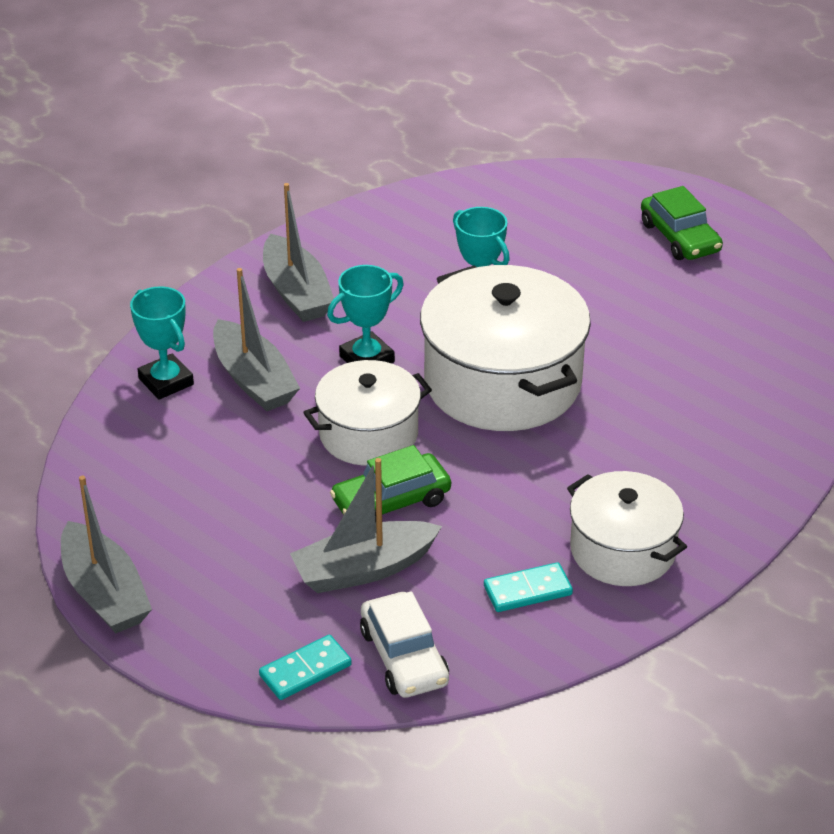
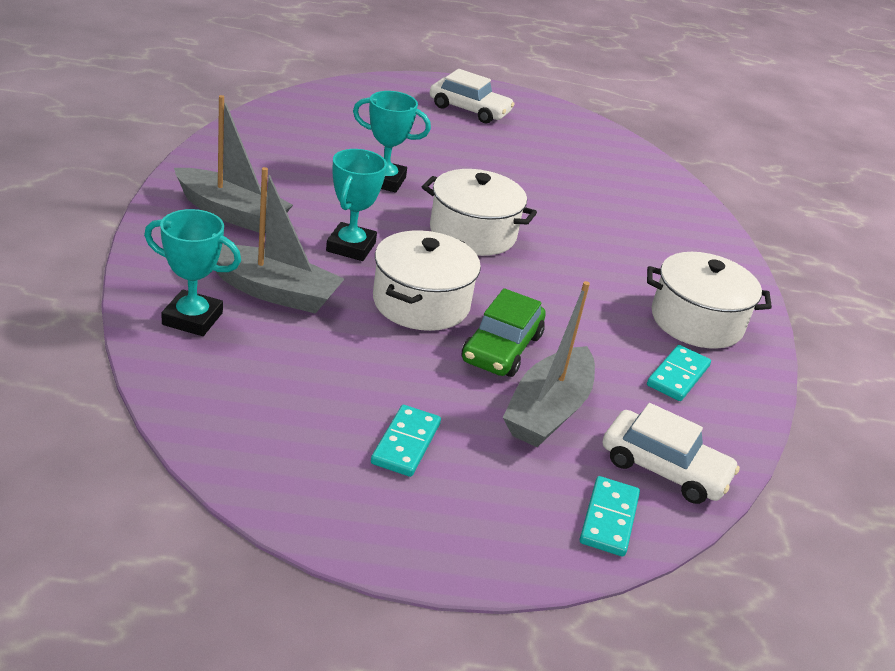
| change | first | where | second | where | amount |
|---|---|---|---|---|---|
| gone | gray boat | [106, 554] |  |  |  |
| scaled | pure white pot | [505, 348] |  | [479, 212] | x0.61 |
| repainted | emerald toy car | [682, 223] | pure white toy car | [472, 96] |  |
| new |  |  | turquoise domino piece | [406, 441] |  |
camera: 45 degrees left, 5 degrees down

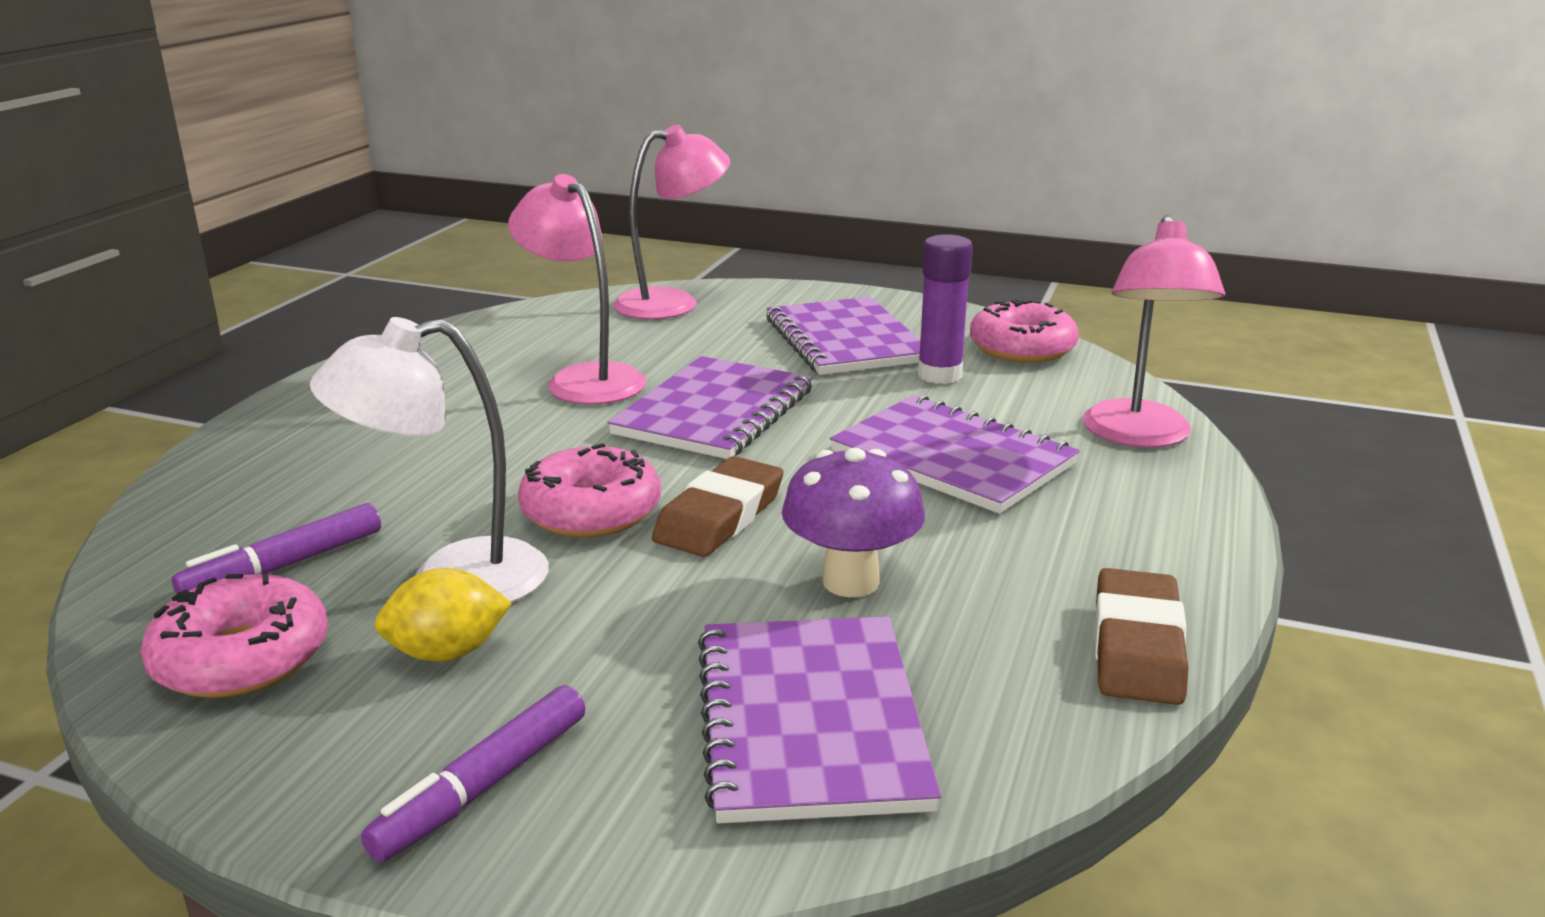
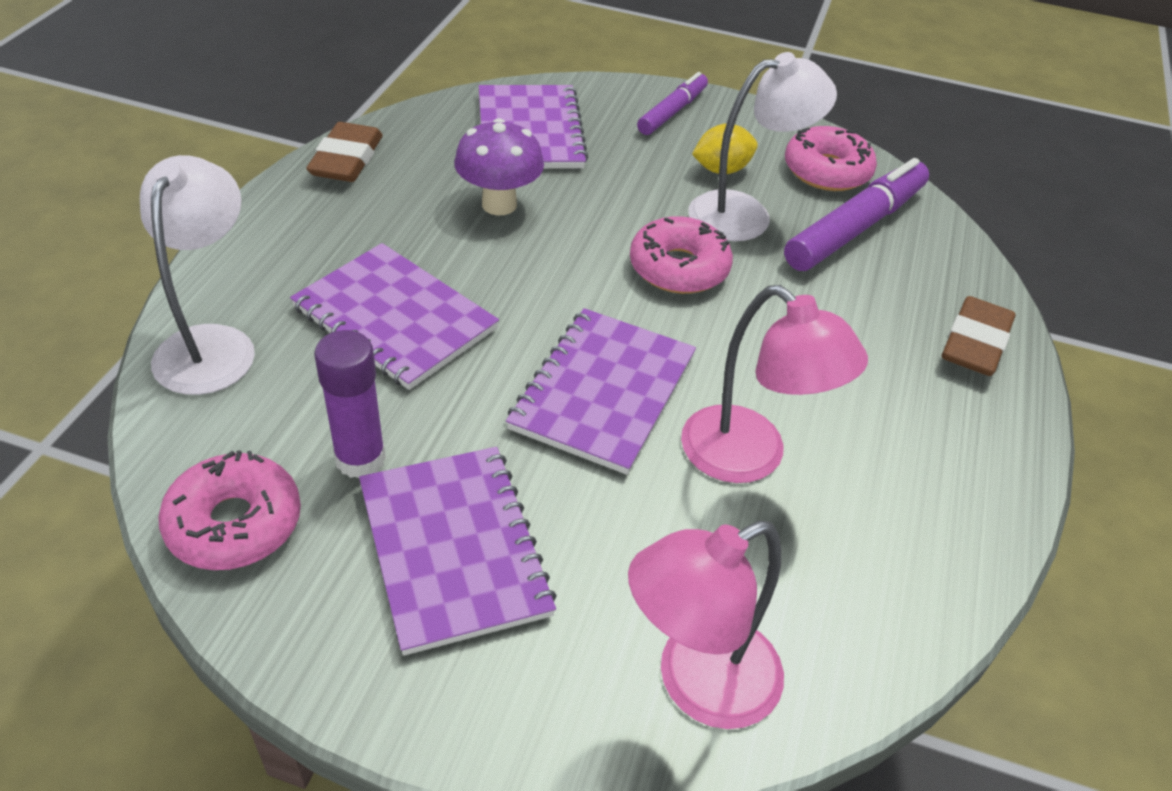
| change | first | where | second | where | amount |
|---|---|---|---|---|---|
| scaled | violet felt pen | [276, 548] |  | [856, 214] | x1.65 |
| shifted | russet gum eraser | [718, 506] |  | [979, 336] |  |
| repainted | rose-pink lamp | [1154, 331] | pure white lamp | [197, 275] |  |
camera: 175 degrees right, 20 degrees up

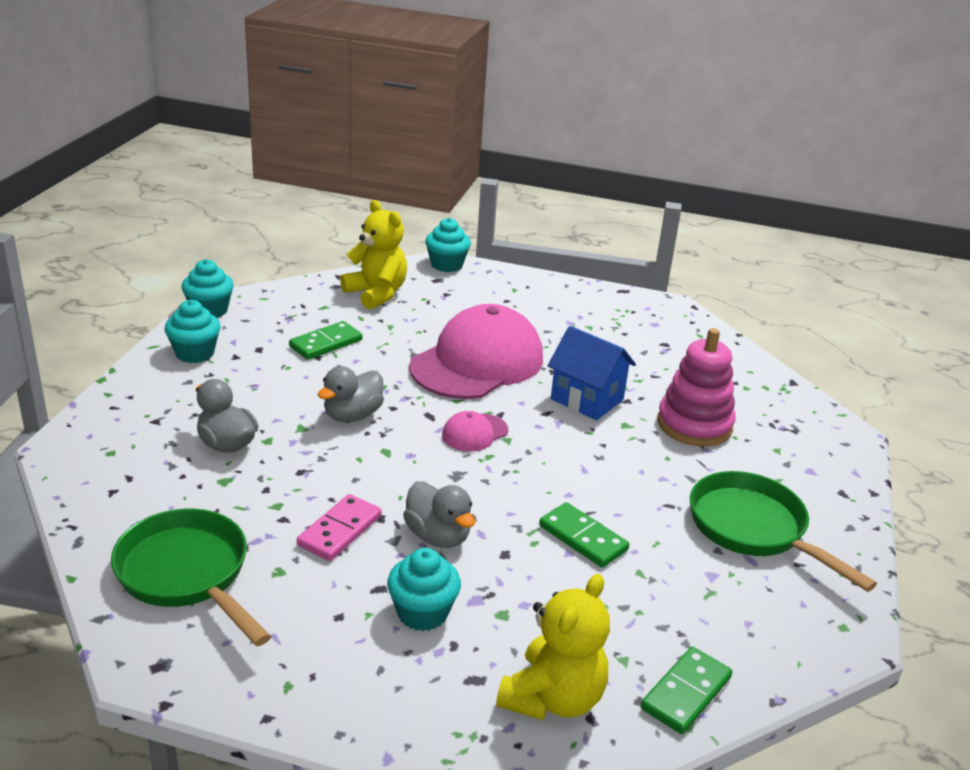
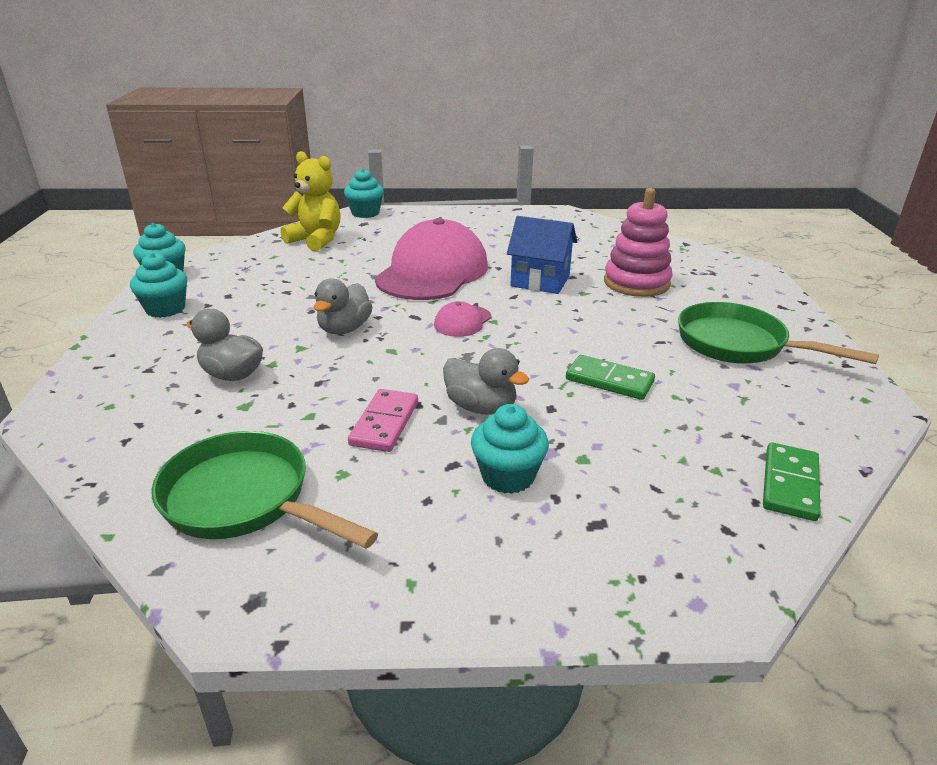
| change | first | where | second | where | amount |
|---|---|---|---|---|---|
| gone | emerald domino piece | [325, 340] |  |  |  |
| gone | bright yellow stuffed bear | [553, 647] |  |  |  |
camera: 15 degrees left, 0 degrees up

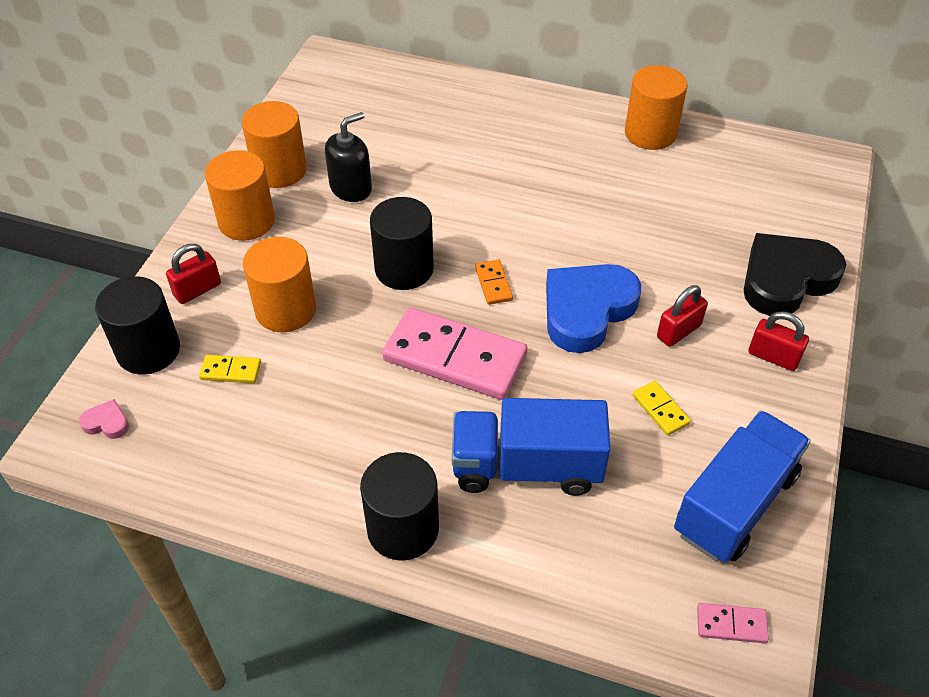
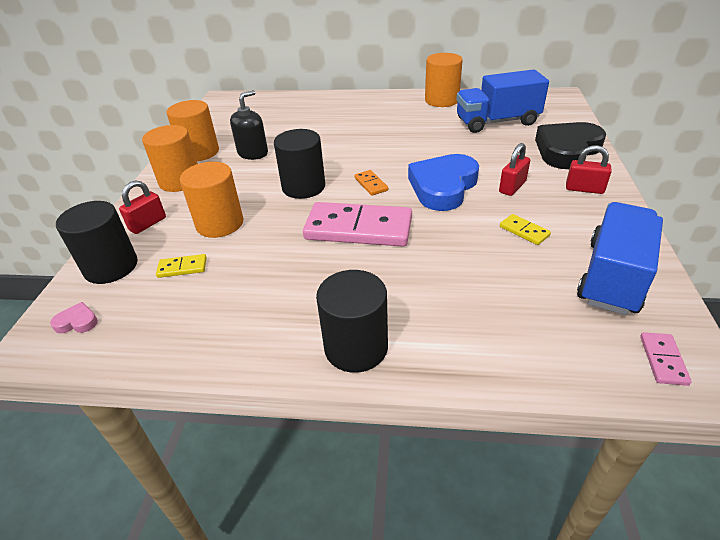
| change | first | where | second | where | amount |
|---|---|---|---|---|---|
| shifted | blue lorry | [531, 447] |  | [502, 101] |  |
| rotated | rose-pink domino piece | [733, 623] |  | [666, 359] | 75 degrees counterclockwise |
camera: 10 degrees left, 10 degrees down

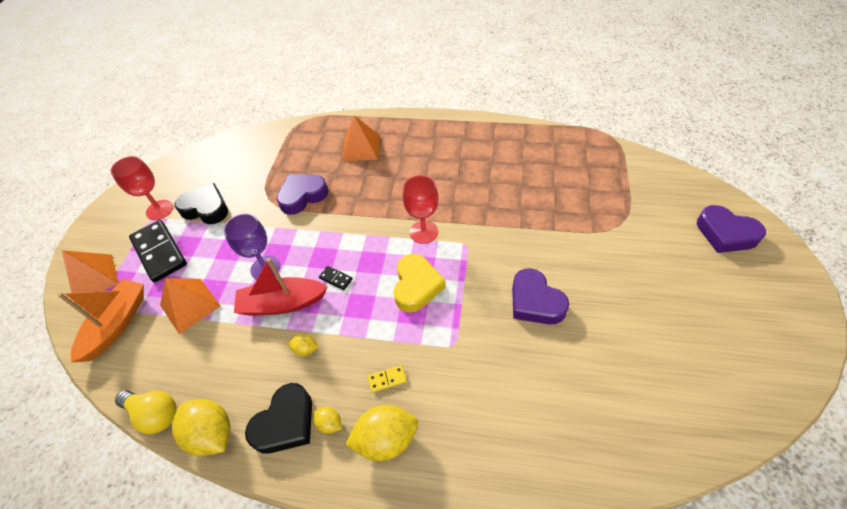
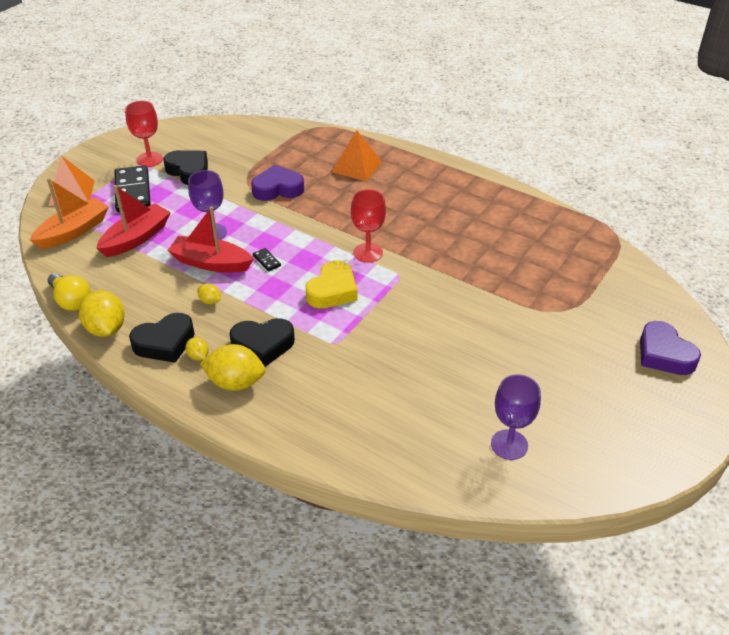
| change | first | where | second | where | amount |
|---|---|---|---|---|---|
| swapped | orange pyramid | [190, 306] | red boat | [133, 221] |  |
| swapped | bright yellow domino piece | [387, 379] | ebony heart shape | [262, 342] |  |
| gone | violet heart shape | [540, 296] |  |  |  |
| new |  |  | violet wine glass | [516, 417] |  |
camera: 20 degrees right, 10 degrees down

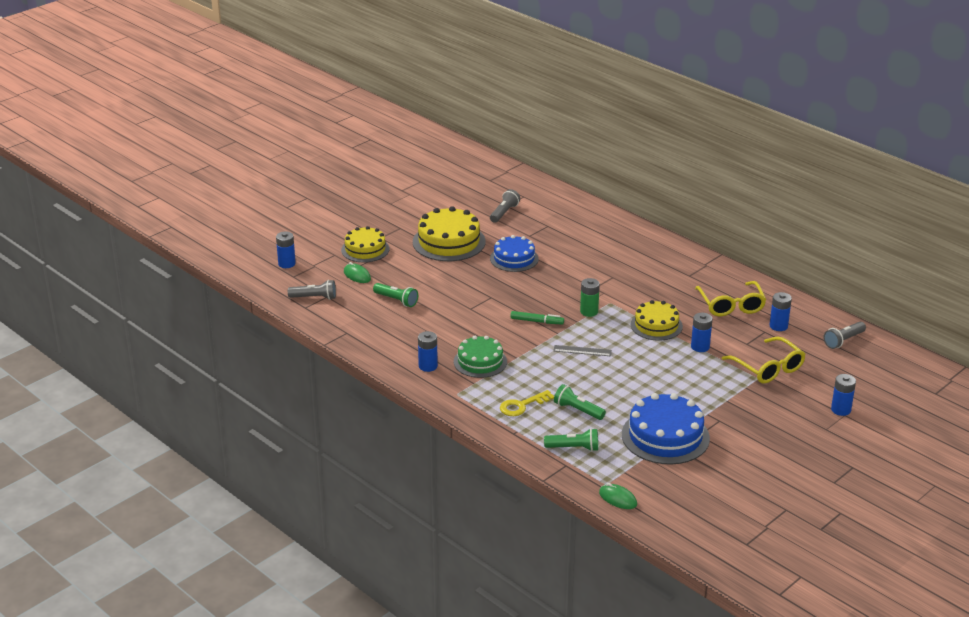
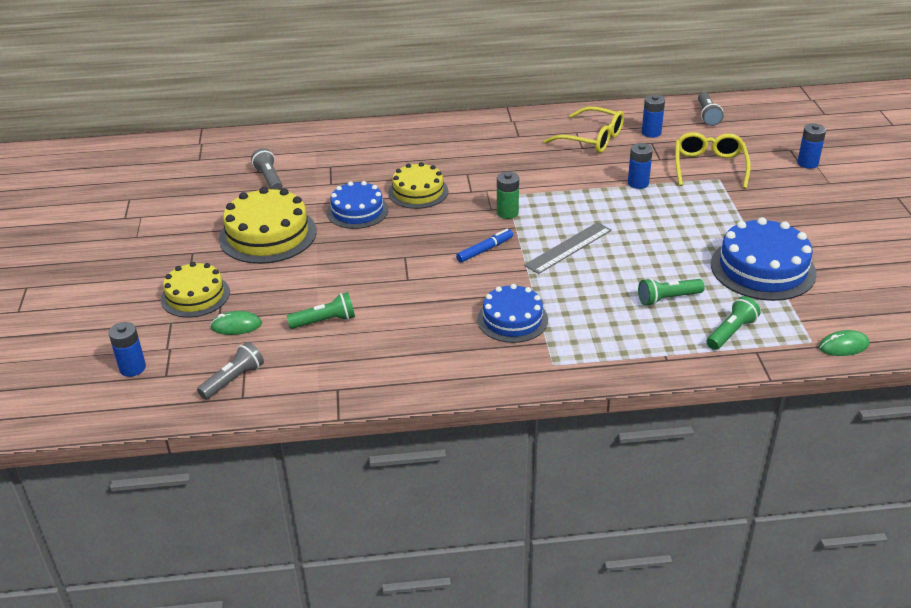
| change | first | where | second | where | amount |
|---|---|---|---|---|---|
| gone | blue AA battery | [428, 351] |  |  |  |
| repainted | emerald layer cake | [480, 357] | blue layer cake | [512, 313] |  |
| gone | bright yellow latchkey | [527, 403] |  |  |  |
| repainted | emerald felt pen | [537, 318] | blue felt pen | [484, 246] |  |
| scaled | gray ruler | [582, 350] |  | [568, 248] | x1.52 |
| shifted | bright yellow layer cake | [657, 320] |  | [418, 185] |  |
| rotated | bright yellow eyeglasses | [763, 360] |  | [713, 160] | 90 degrees counterclockwise |
camera: 50 degrees left, 5 degrees up

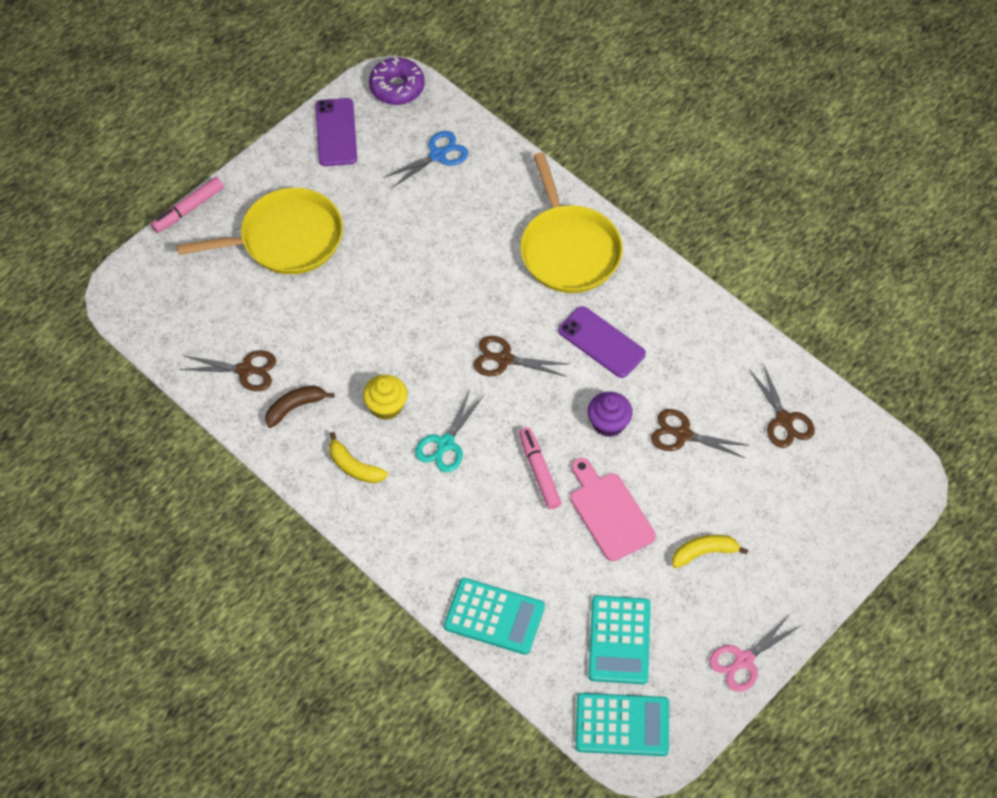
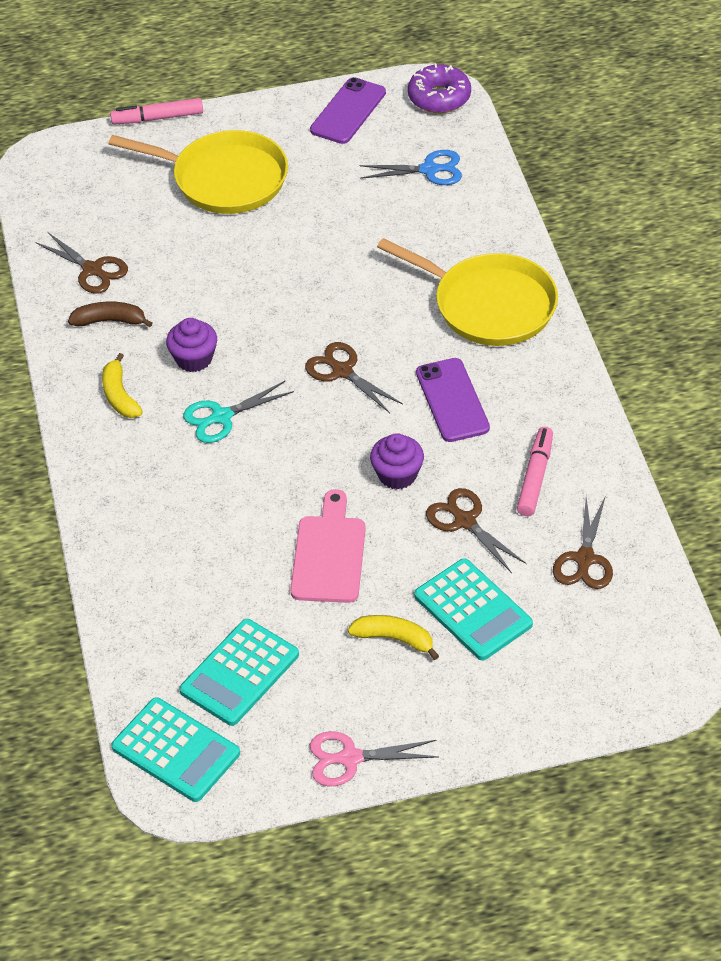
| change | first | where | second | where | amount |
|---|---|---|---|---|---|
| repainted | bright yellow muffin | [385, 397] | violet muffin | [191, 345] |  |
| shifted | turquoise pocket calculator | [494, 616] |  | [473, 609] |  |
| shifted | rose-pink felt pen | [540, 468] |  | [535, 471] |  |
| rotated | bright yellow skillet | [571, 223] |  | [467, 292] | 75 degrees counterclockwise |
camera: 35 degrees right, 10 degrees down

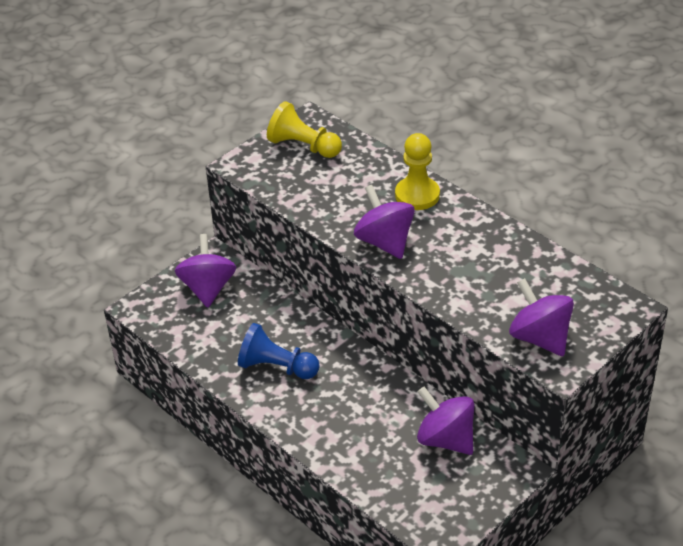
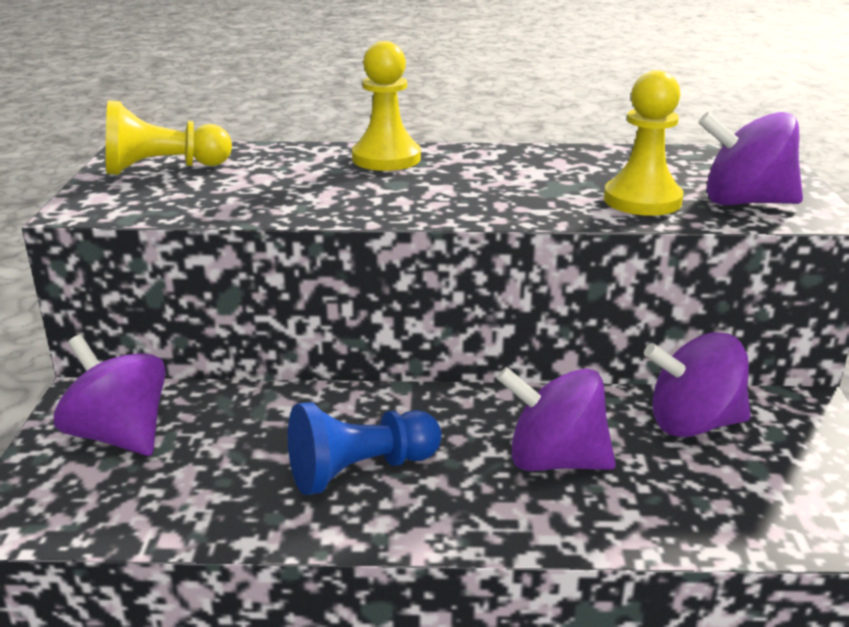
| change | first | where | second | where | amount |
|---|---|---|---|---|---|
| shifted | violet toy top | [384, 222] |  | [556, 419] |  |
| new |  |  | bright yellow pawn | [644, 143] |  |
camera: 45 degrees left, 15 degrees down

